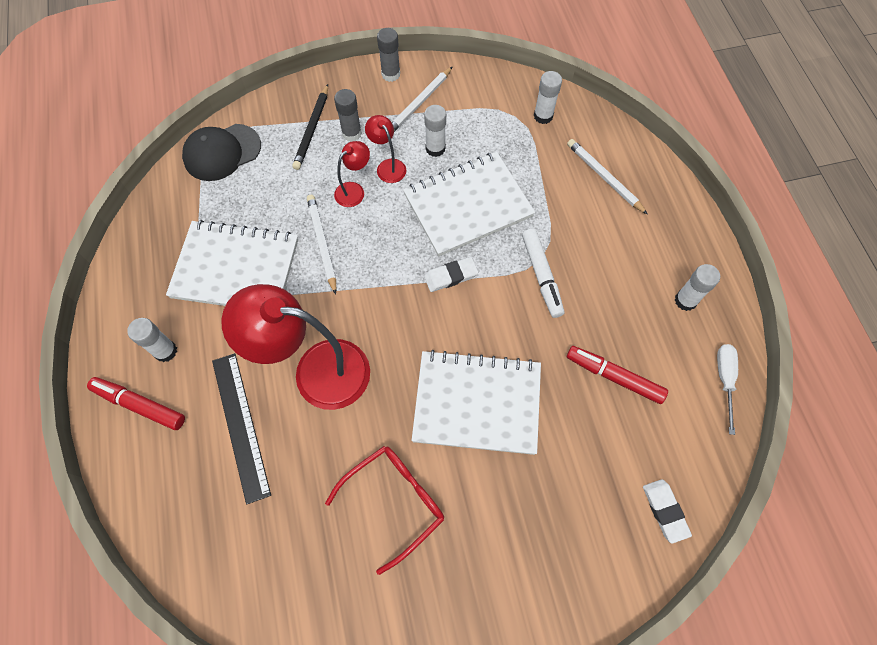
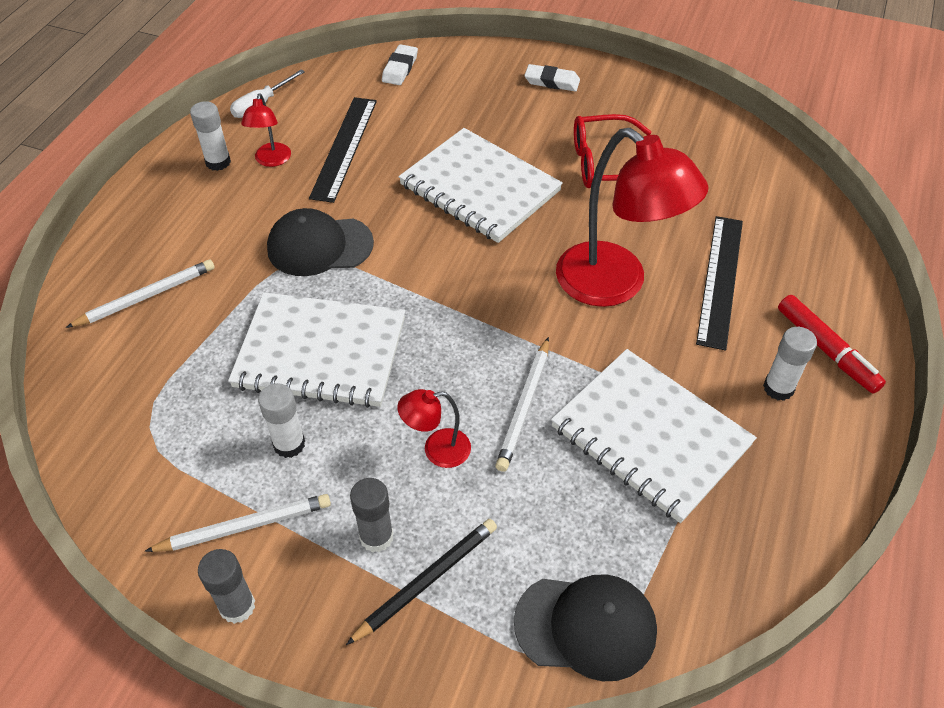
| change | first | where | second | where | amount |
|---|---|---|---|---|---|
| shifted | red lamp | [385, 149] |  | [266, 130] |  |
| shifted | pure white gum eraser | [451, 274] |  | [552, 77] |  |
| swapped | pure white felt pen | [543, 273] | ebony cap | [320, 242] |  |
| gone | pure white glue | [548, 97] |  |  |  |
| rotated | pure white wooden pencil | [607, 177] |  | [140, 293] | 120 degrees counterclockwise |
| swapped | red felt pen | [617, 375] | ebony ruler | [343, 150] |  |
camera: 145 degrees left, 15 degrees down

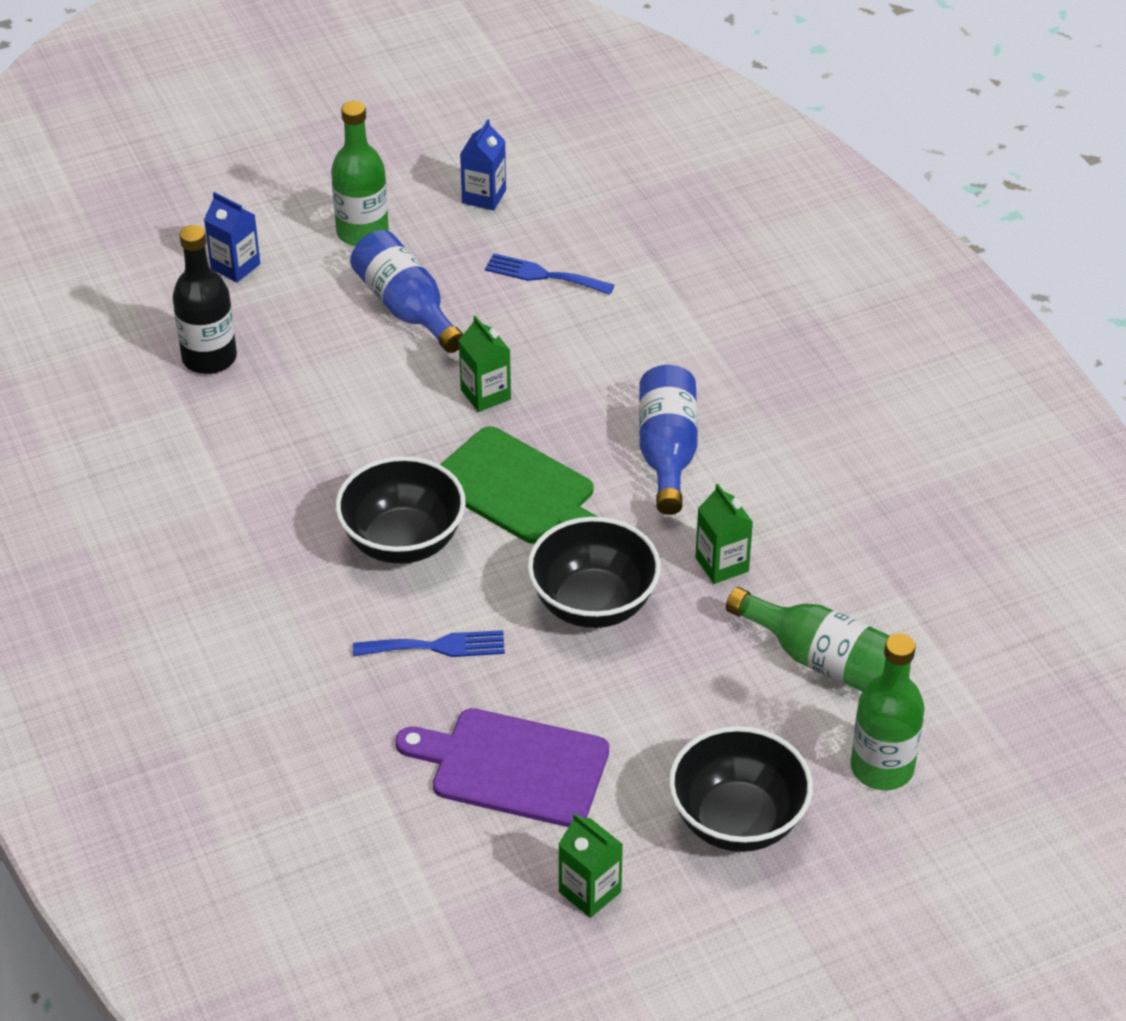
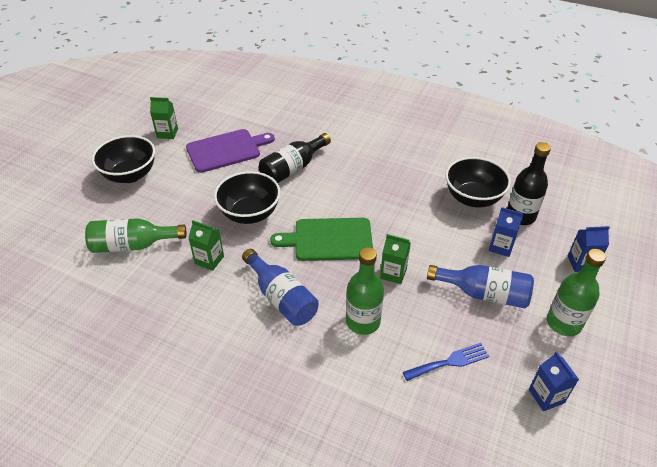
| change | first | where | second | where | amount |
|---|---|---|---|---|---|
| shifted | ebony bowl | [400, 510] |  | [478, 182] |  |
| swapped | blue table fork | [429, 643] | ebony flask | [295, 158] |  |
| shifted | emerald flask | [887, 711] |  | [365, 291] |  |
| new |  |  | blue juice carton | [506, 232] |  |
camera: 140 degrees right, 0 degrees up

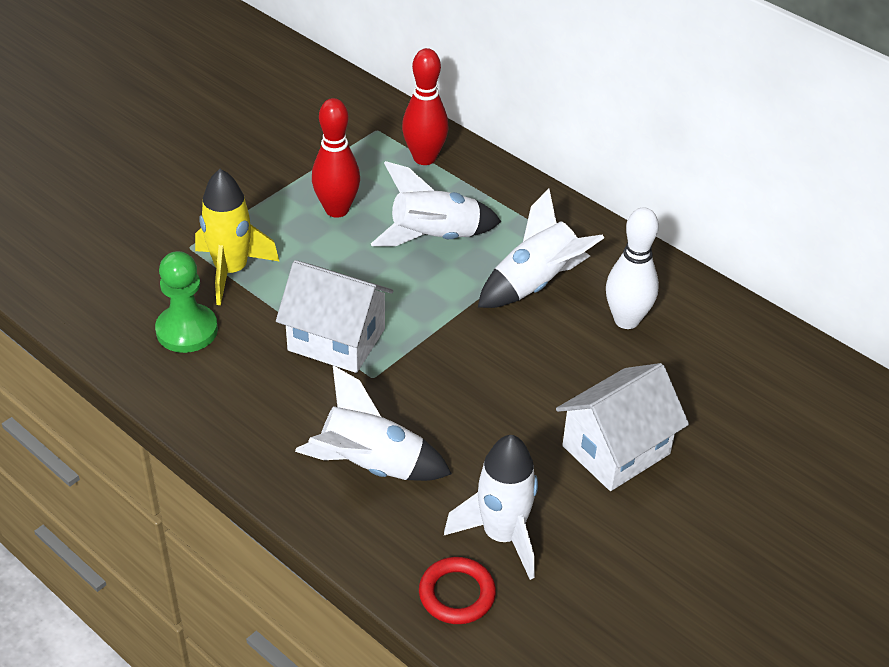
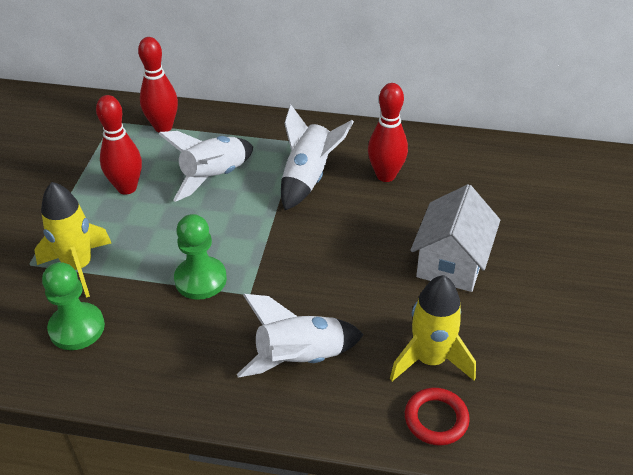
| change | first | where | second | where | amount |
|---|---|---|---|---|---|
| swapped | pure white cottage | [334, 316] | emerald pawn | [200, 257] |  |
| repainted | pure white toy rocket | [491, 507] | bright yellow toy rocket | [433, 328] |  |
| repainted | pure white tenpin | [632, 268] | red tenpin | [388, 132] |  |
camera: 30 degrees left, 0 degrees up

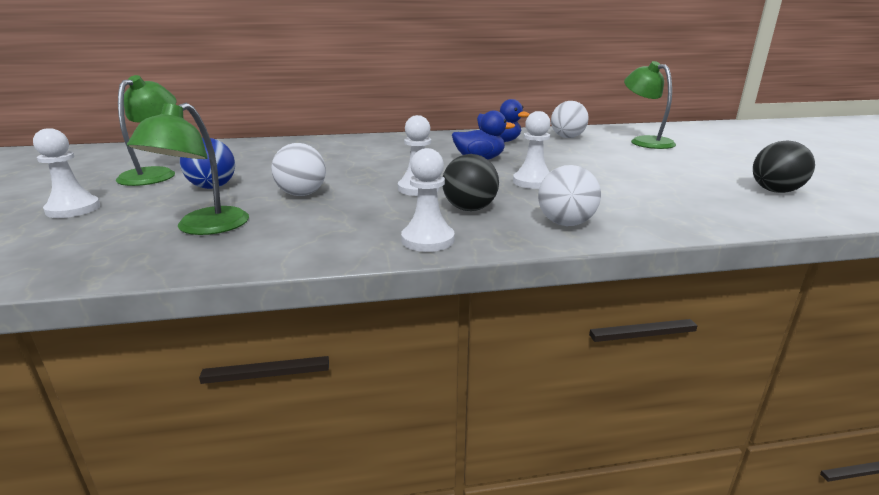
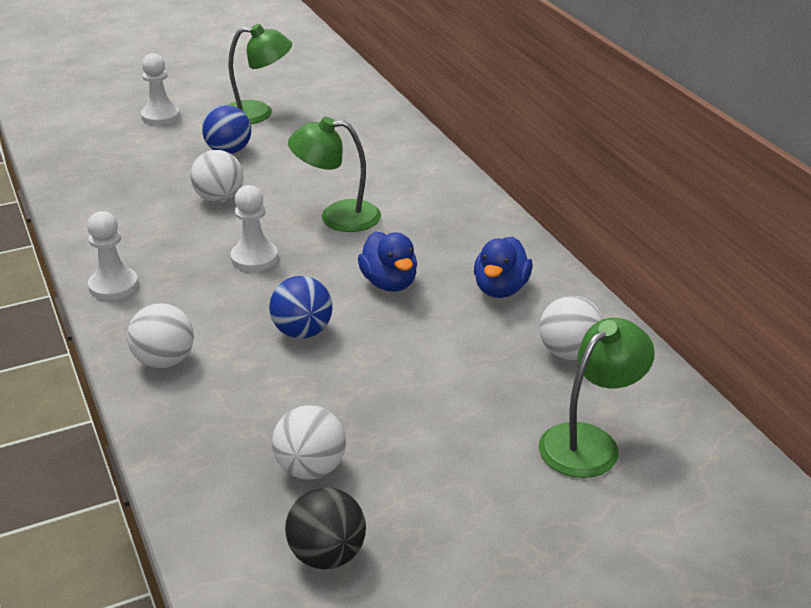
| change | first | where | second | where | amount |
|---|---|---|---|---|---|
| shifted | emerald lamp | [188, 169] |  | [334, 174] |  |
| gone | ebony sphere | [471, 182] |  |  |  |
| swapped | pure white pawn | [532, 150] | blue sphere | [300, 307] |  |
| new |  |  | pure white sphere | [309, 442] |  |
camera: 75 degrees right, 10 degrees up

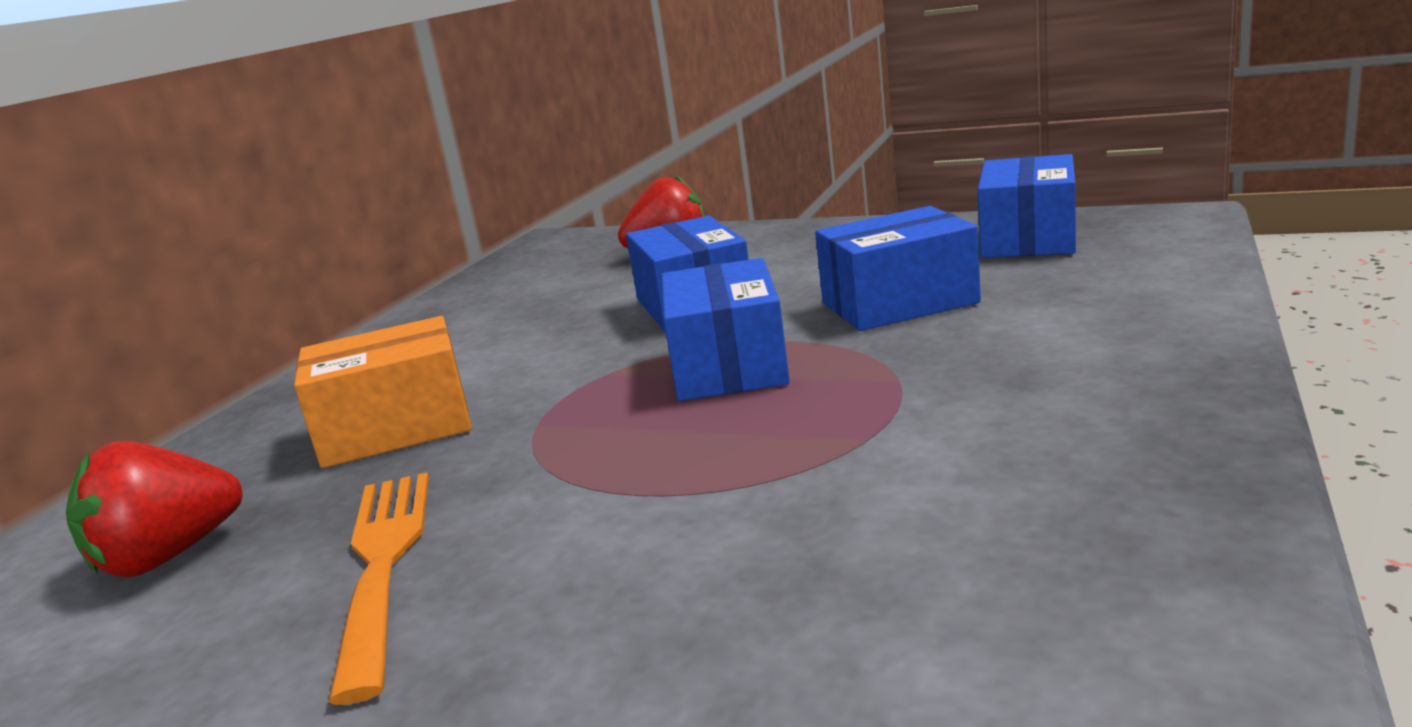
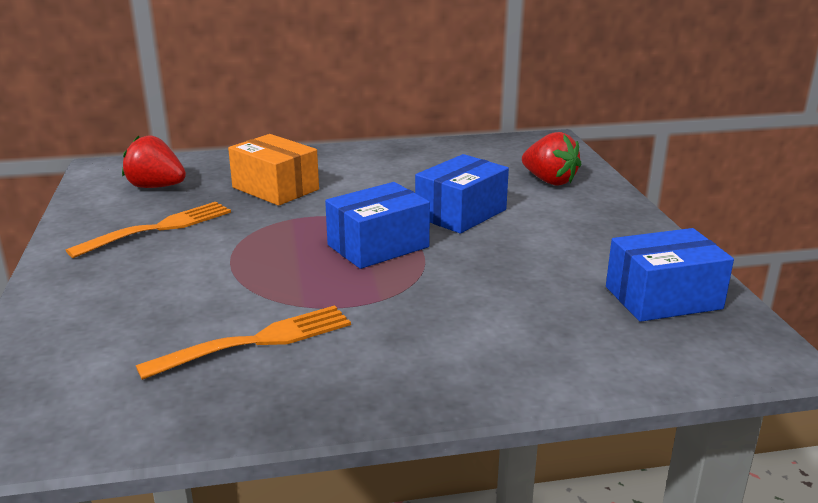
| change | first | where | second | where | amount |
|---|---|---|---|---|---|
| gone | blue package | [898, 268] |  |  |  |
| new |  |  | orange table fork | [243, 342] |  |
camera: 55 degrees right, 5 degrees up

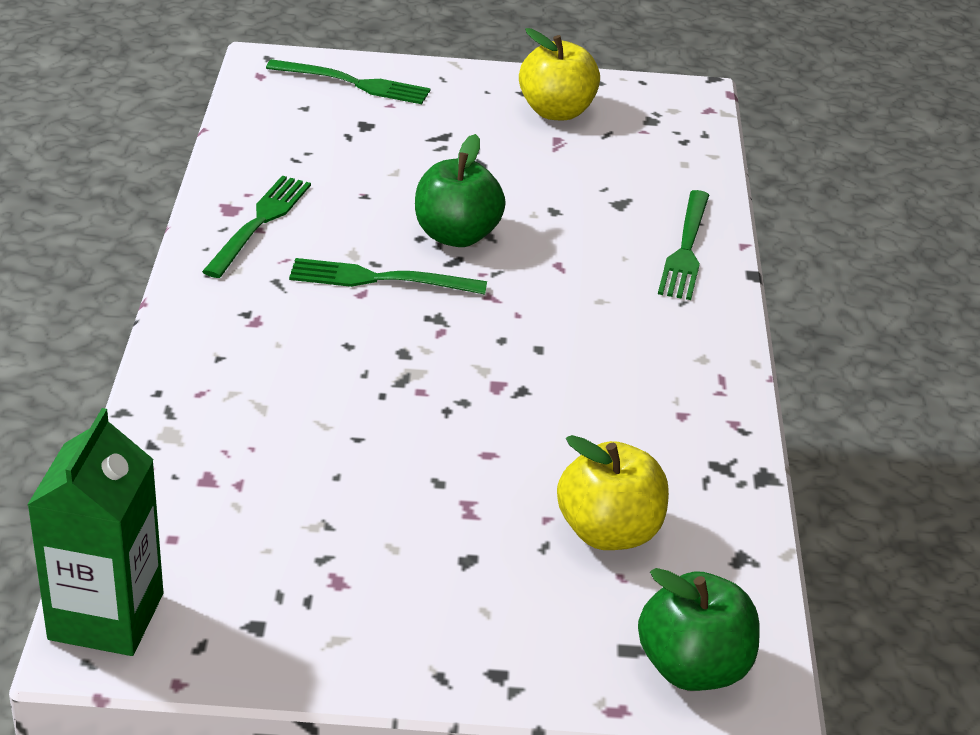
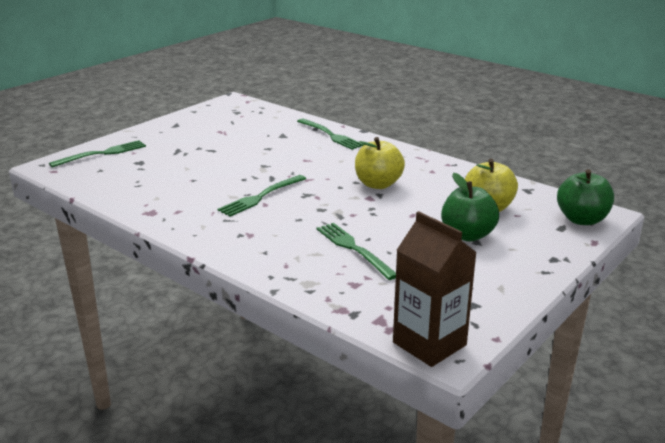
| change | first | where | second | where | amount |
|---|---|---|---|---|---|
| repainted | emerald juice carton | [95, 532] | russet juice carton | [435, 289] |  |
| shifted | emerald table fork | [256, 227] |  | [356, 251] |  |
| shifted | emerald apple fruit | [460, 190] |  | [470, 207] |  |
| shifted | bright yellow apple fruit | [559, 74] |  | [380, 163] |  |
camera: 50 degrees left, 10 degrees down

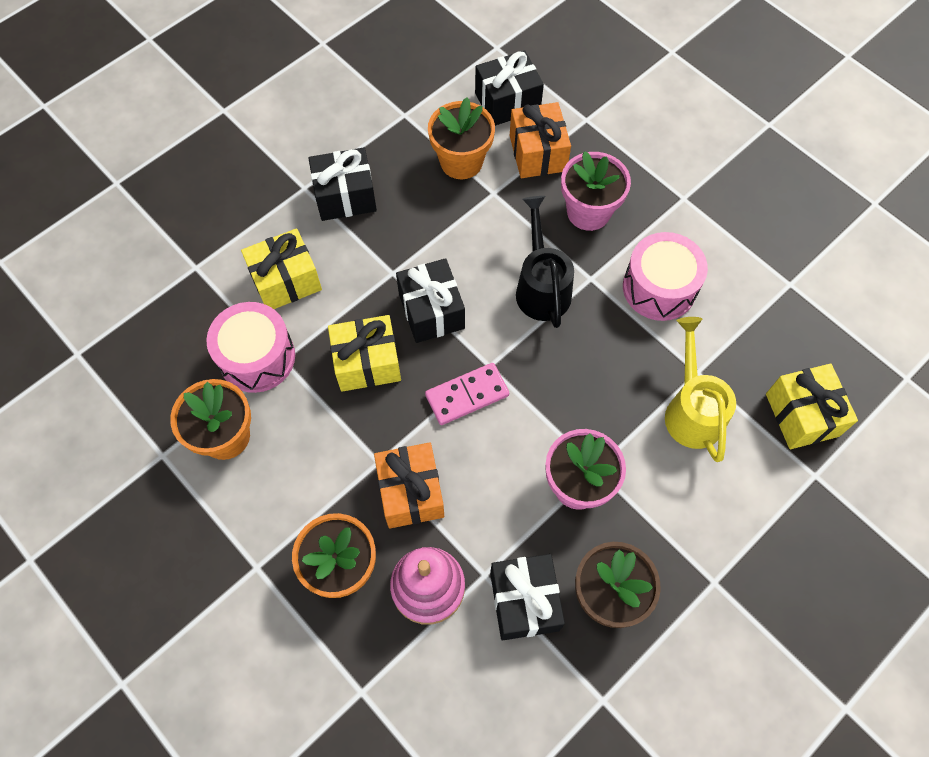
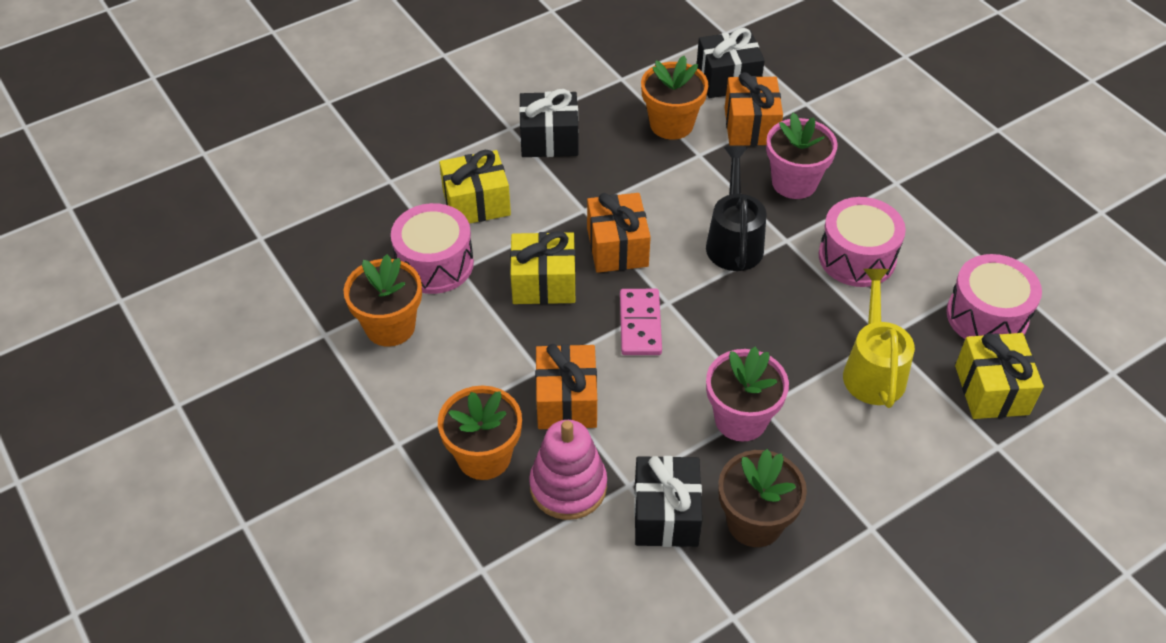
| change | first | where | second | where | amount |
|---|---|---|---|---|---|
| repainted | ebony present | [430, 300] | orange present | [619, 233] |  |
| rotated | rose-pink domino piece | [467, 394] |  | [641, 322] | 75 degrees counterclockwise |
| new |  |  | rose-pink snare drum | [994, 296] |  |
camera: 10 degrees right, 15 degrees down

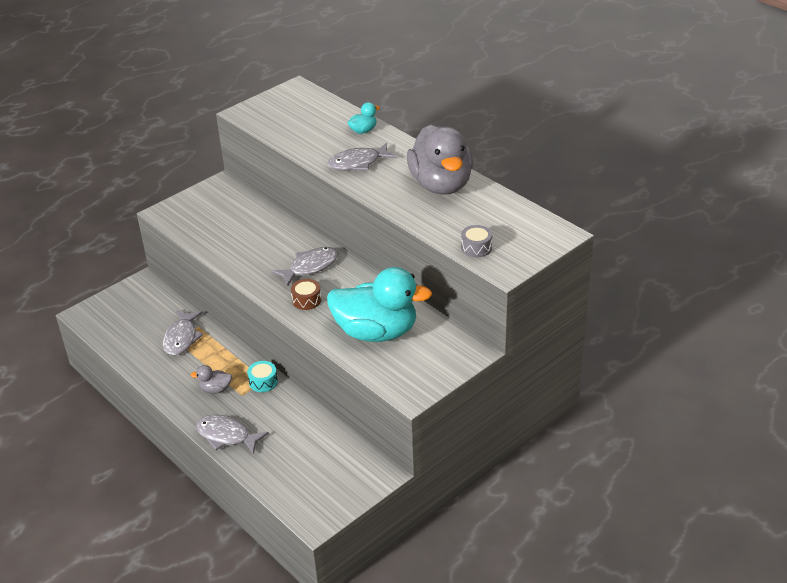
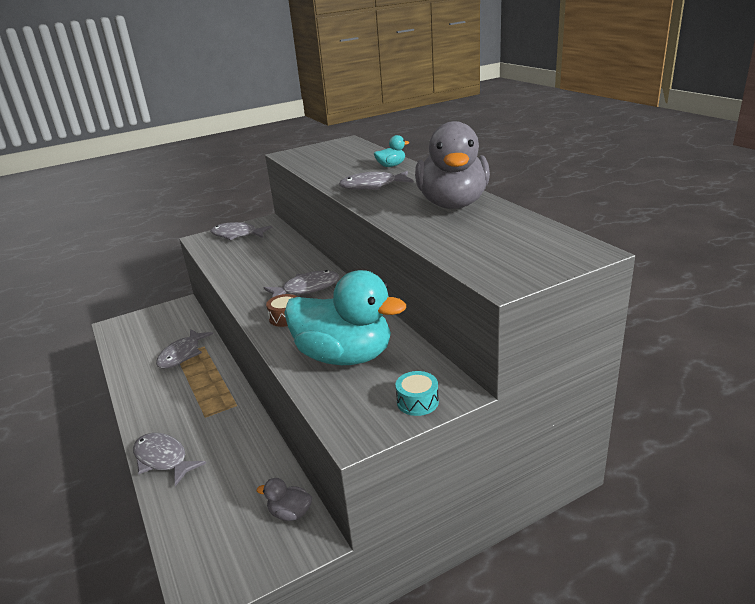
| change | first | where | second | where | amount |
|---|---|---|---|---|---|
| shifted | gray duck | [211, 379] |  | [284, 499] |  |
| shifted | turquoise snare drum | [262, 376] |  | [417, 393] |  |
| gone | gray snare drum | [476, 241] |  |  |  |
| new |  |  | gray toy fish | [241, 231] |  |
camera: 15 degrees right, 10 degrees down

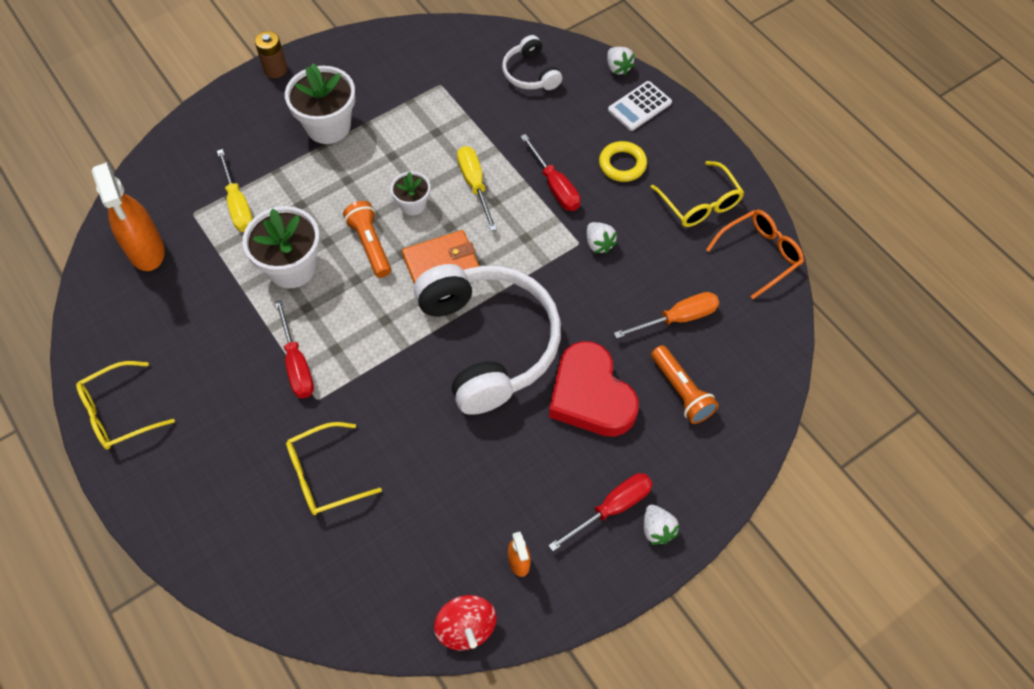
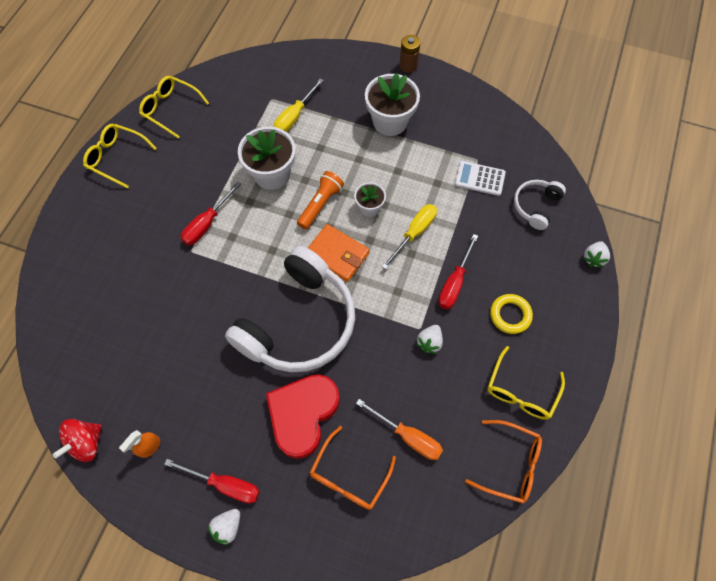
| change | first | where | second | where | amount |
|---|---|---|---|---|---|
| gone | orange spray bottle | [128, 216] |  |  |  |
| shifted | bright yellow eyeglasses | [334, 468] |  | [174, 107] |  |
| shifted | pure white pocket calculator | [640, 106] |  | [480, 178] |  |
| swapped | orange flashlight | [685, 384] | orange eyeglasses | [352, 468] |  |
camera: 55 degrees right, 5 degrees up

